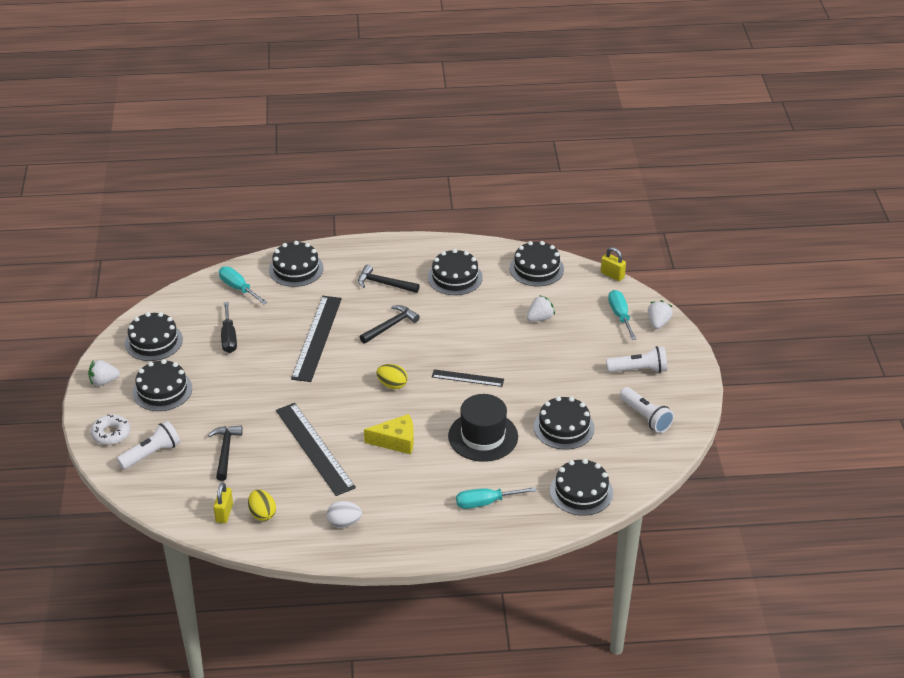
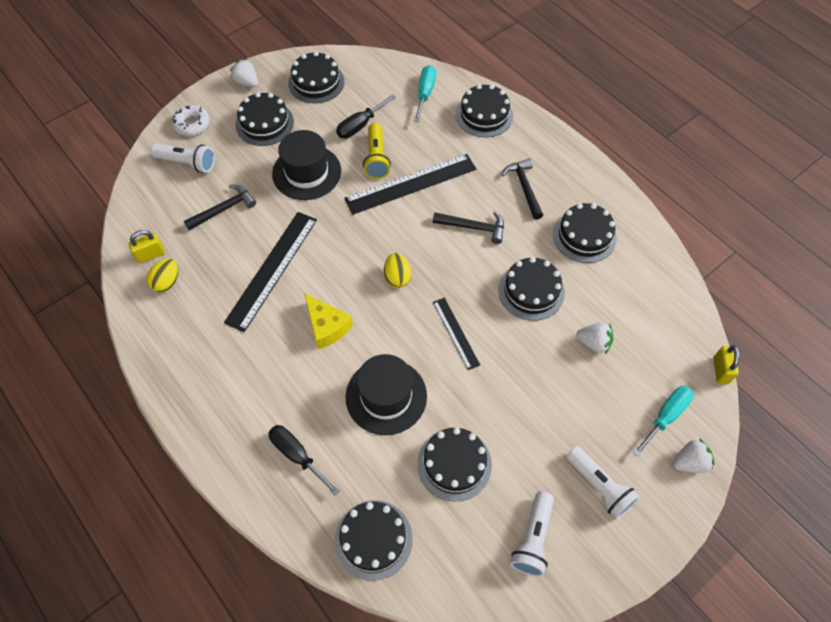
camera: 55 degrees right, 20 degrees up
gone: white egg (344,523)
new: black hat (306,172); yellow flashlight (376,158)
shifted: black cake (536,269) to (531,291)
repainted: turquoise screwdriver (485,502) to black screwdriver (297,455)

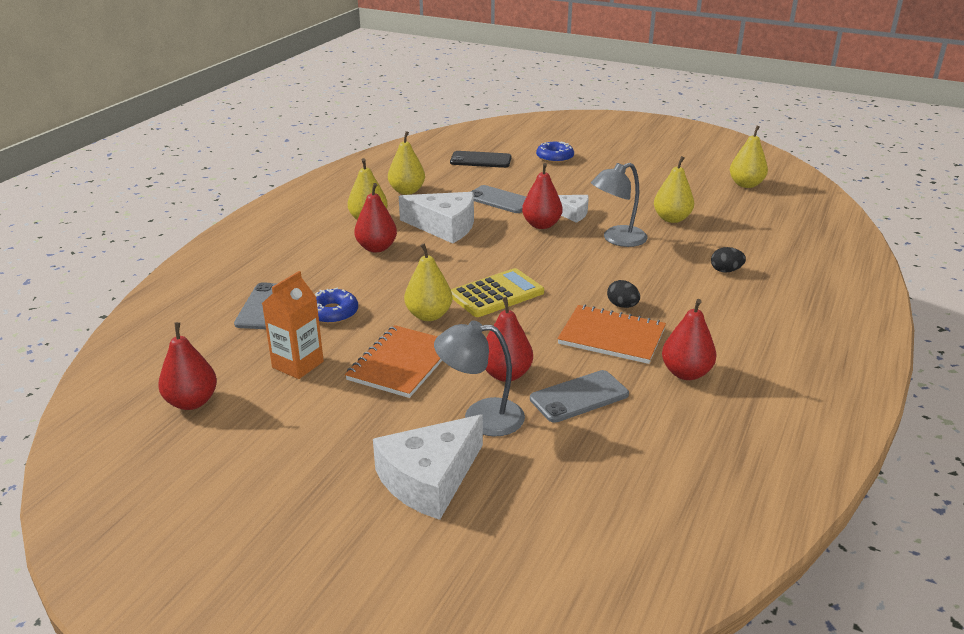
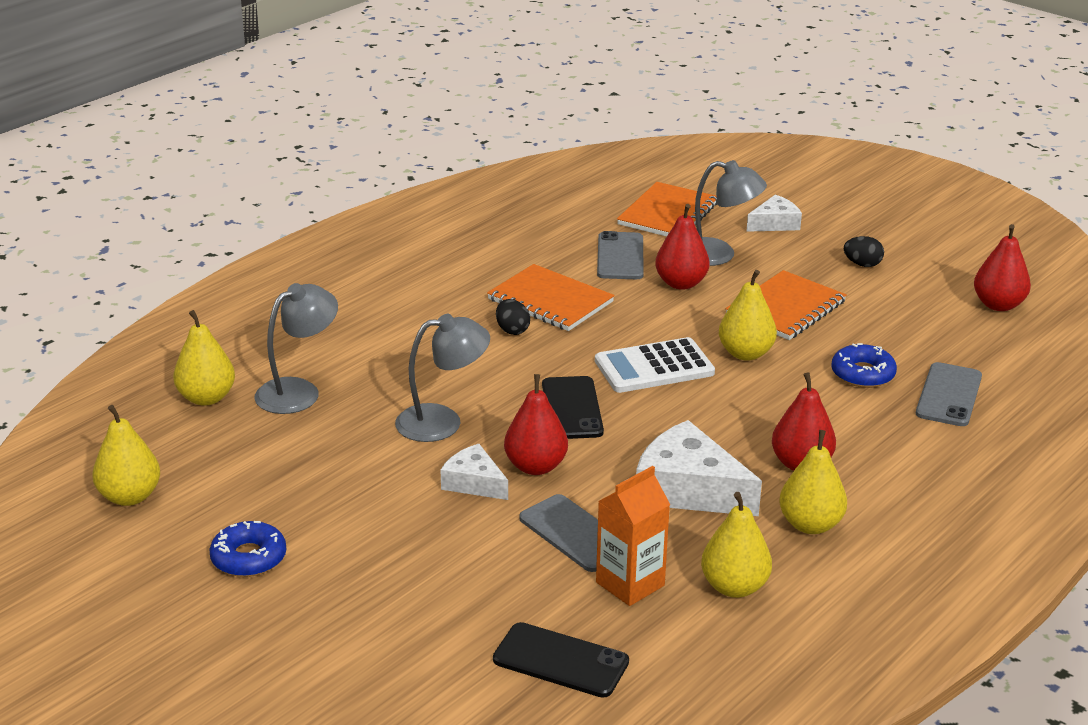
camera: 165 degrees left, 0 degrees up
gone: red pear (686,373)
new: grey lamp (298,391); black phone (572,408); orange notebook (668,214)
shifted: orange carton (298,364) to (630,584); blue donut (554,157) to (249,558); yellow pear (672,219) to (206,398); black egg (726,270) to (862,264)
repainted: yellow calculator (497,294) to white calculator (654,367)
rotated: grey phone (579,397) = (620,256) 75 degrees counterclockwise
scaled: white cheese (429,479) = (775,223) x0.57

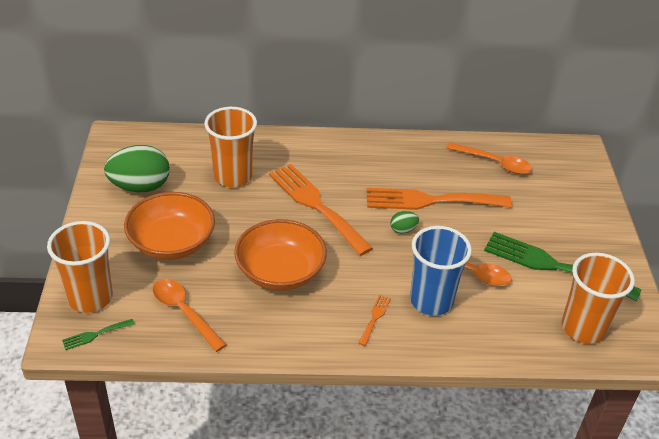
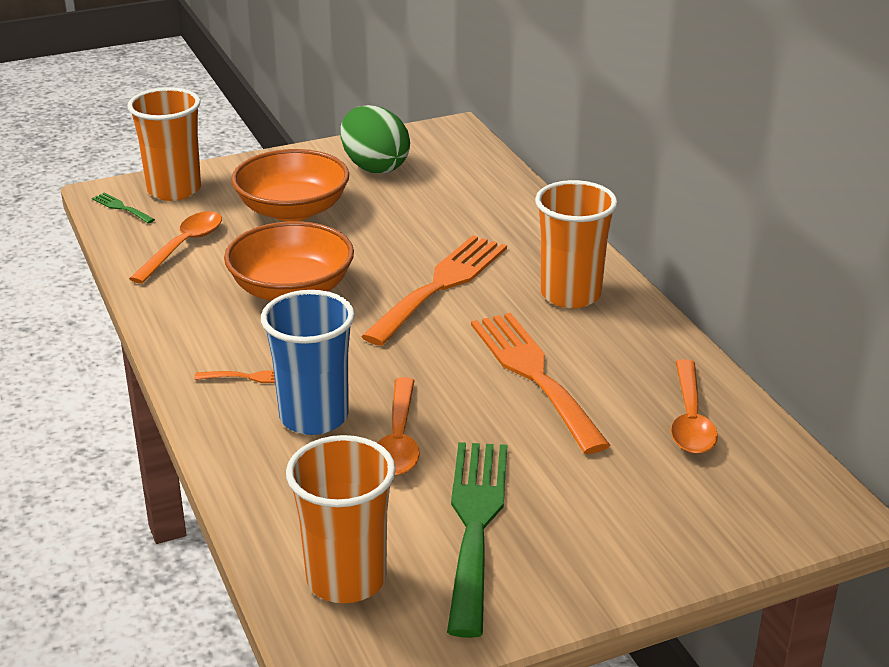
camera: 70 degrees right, 10 degrees down
gone: green egg (403,230)
shifted: orange cup (232,176) to (570,294)

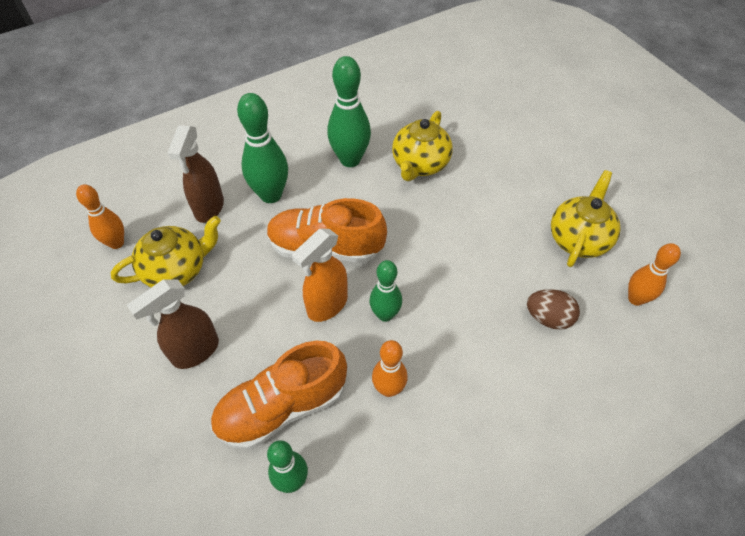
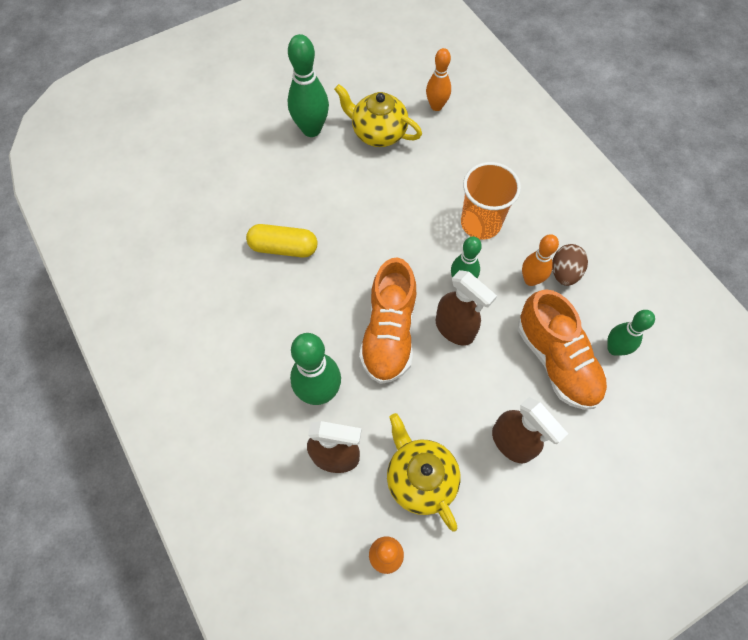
camera: 90 degrees left, 10 degrees up
new: orange cup (480,223)
shifted: green bowling pin (350,160) to (311,129); brown egg (548,318) to (564,273)
swapped: yellow teapot (420,164) to yellow capsule (283,247)
repainted: orange spray bottle (327,305) to brown spray bottle (455,329)

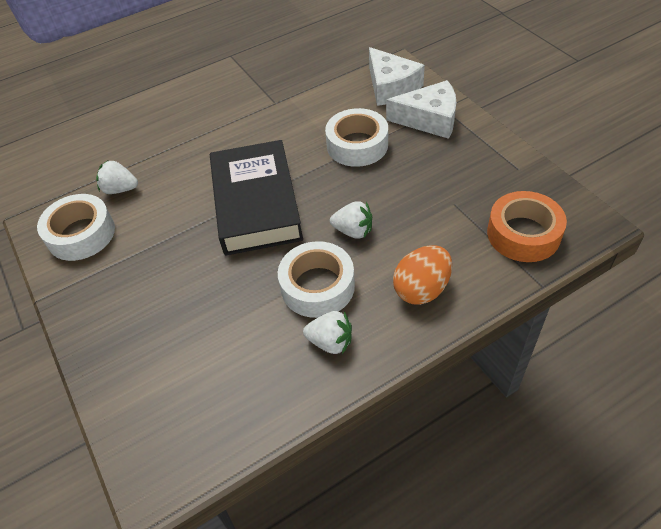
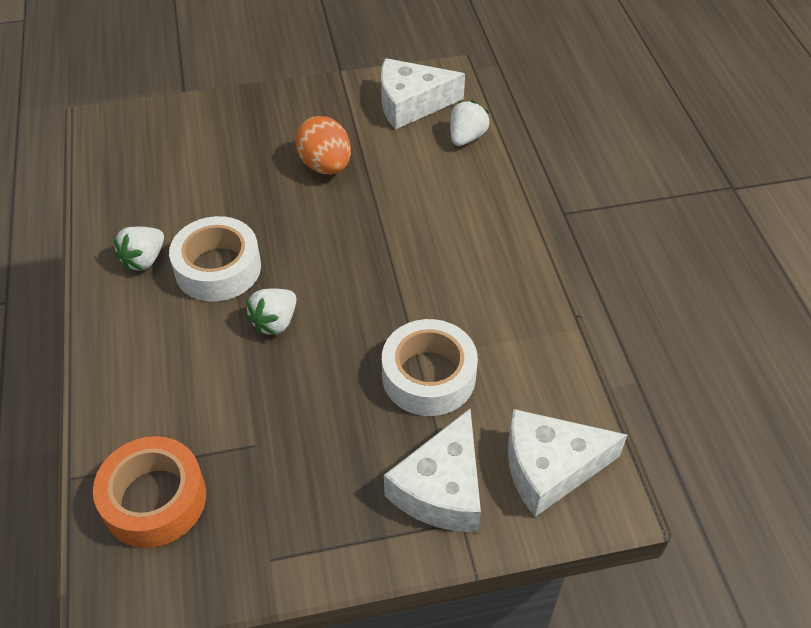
camera: 105 degrees right, 0 degrees up
gone: black book (256,204)
shifted: orange egg (421,289) to (325,166)
swapped: white tape (81,234) to white cheese (411,103)

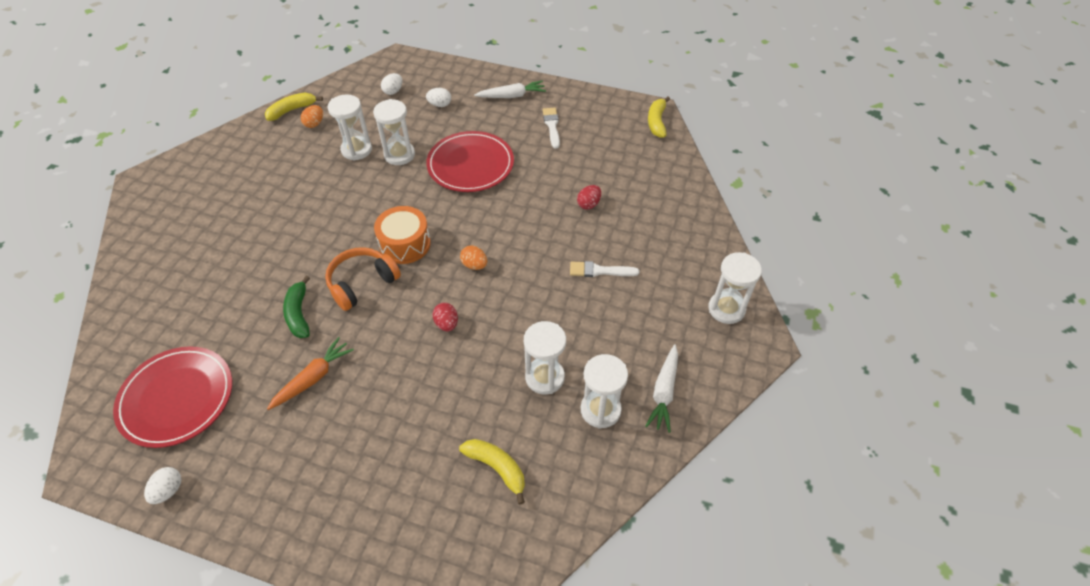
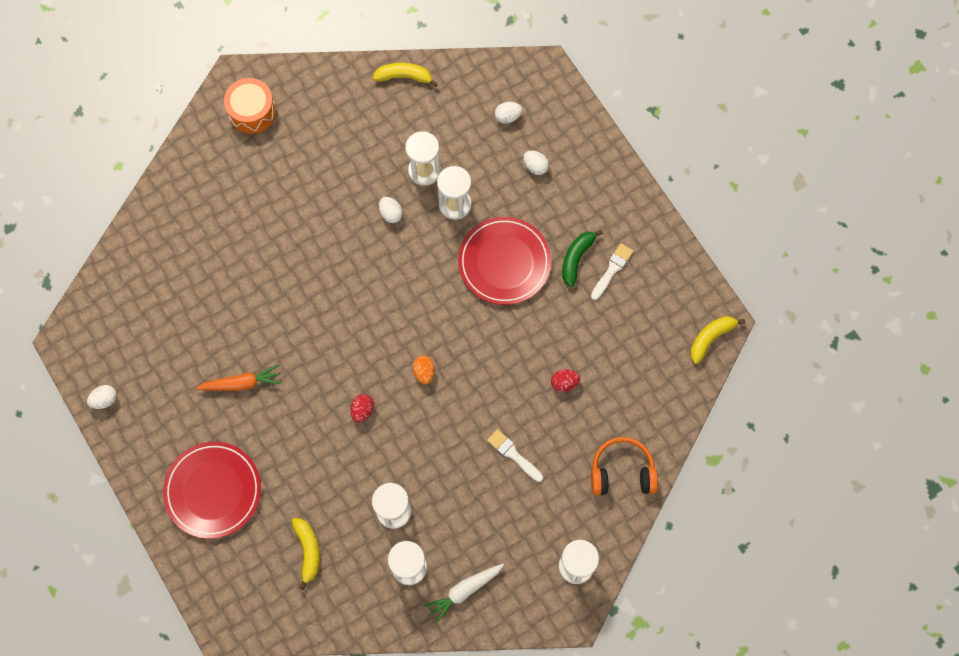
camera: 40 degrees right, 20 degrees up
gone: orange egg (314,124); white carrot (511,96)
new: white egg (391,213)
shifted: red plate (177,398) to (213,490); green banana (299,314) to (576,258); orange headphones (362,283) to (622,472); orange drum (405,244) to (252,111)

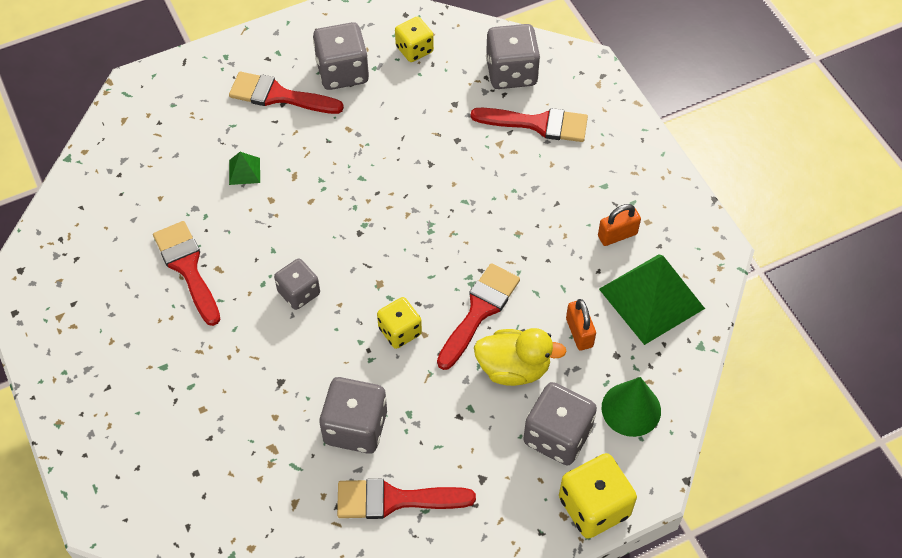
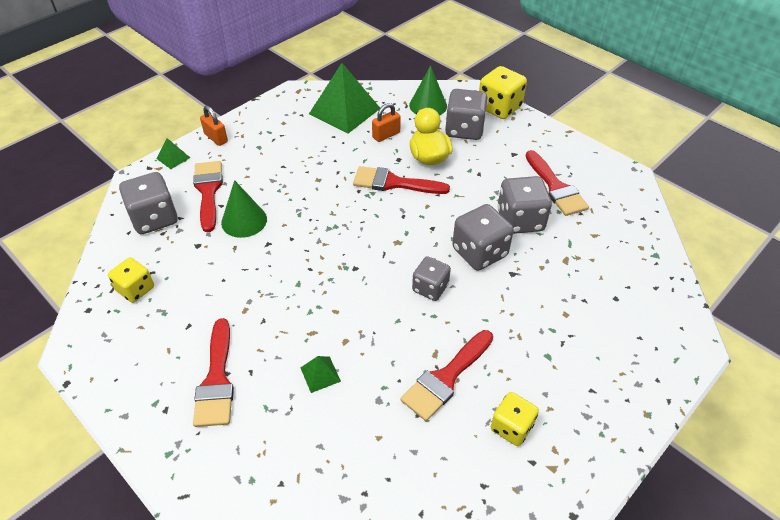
camera: 110 degrees left, 10 degrees down
new: green pyramid (173,158); green cone (244,221)
shifted: grey dice (342,72) to (479,252); yellow dice (400,331) to (511,427); orange padlock (617,235) to (216,138)

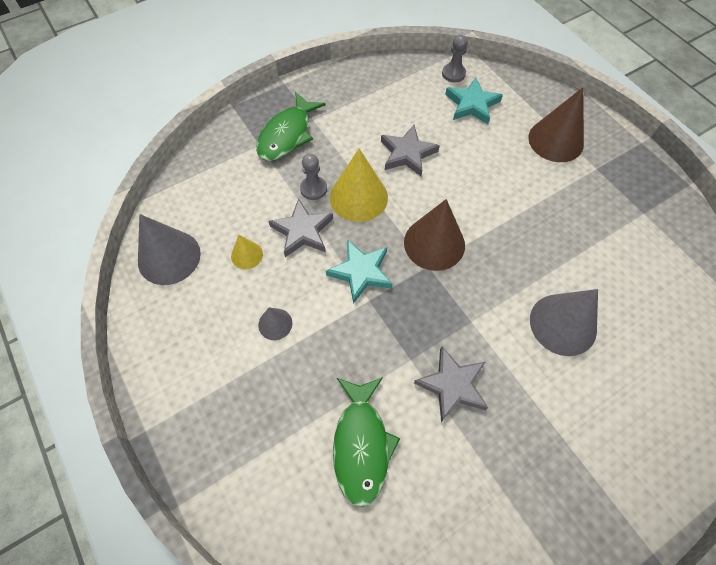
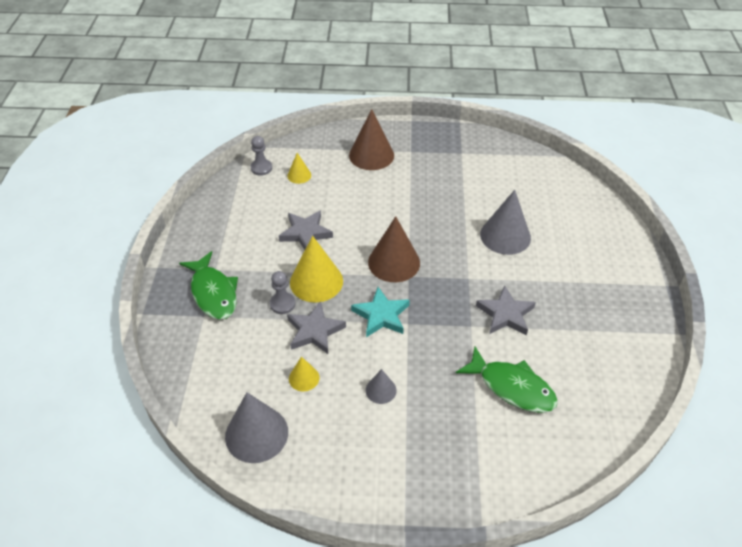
camera: 55 degrees left, 15 degrees down
swapped: turquoise star (472,104) to yellow cone (299,175)

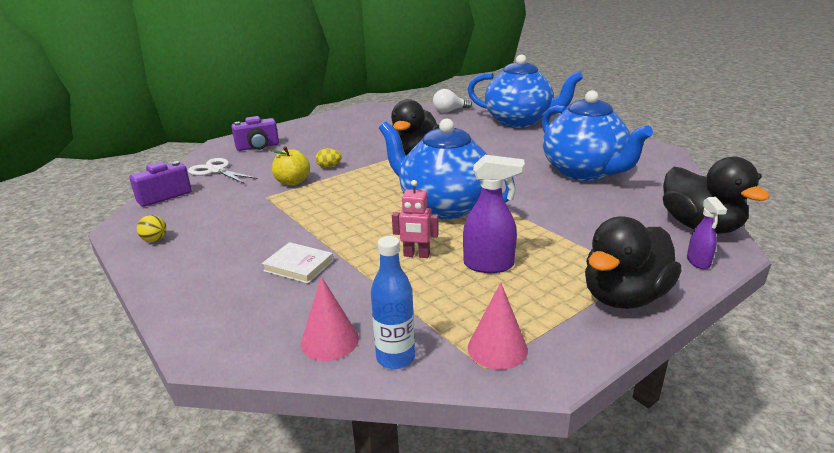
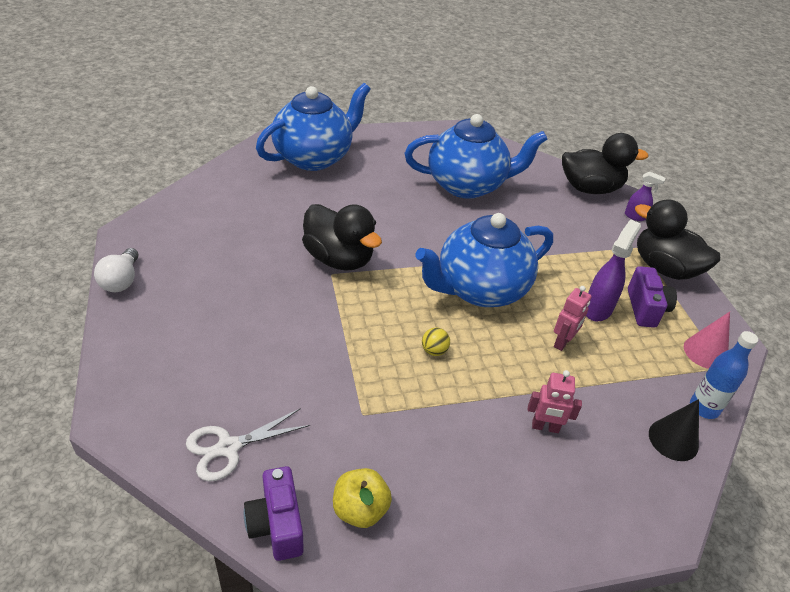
camera: 70 degrees left, 15 degrees up
gone: yellow egg (329,167)
shifted: yellow ball (155,240) to (434,351); purple camera (258,147) to (646,308); yellow apple (292,182) to (360,510); white light bulb (449,111) to (121,281)
swapped: white book (299,266) to pink robot (545,427)
repainted: pink cone (329,341) to black cone (673,439)
rotated: black duck (624,297) = (664,268) 150 degrees clockwise

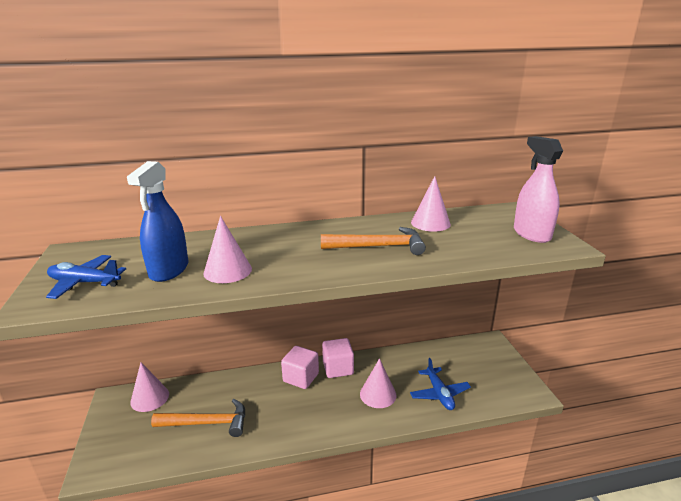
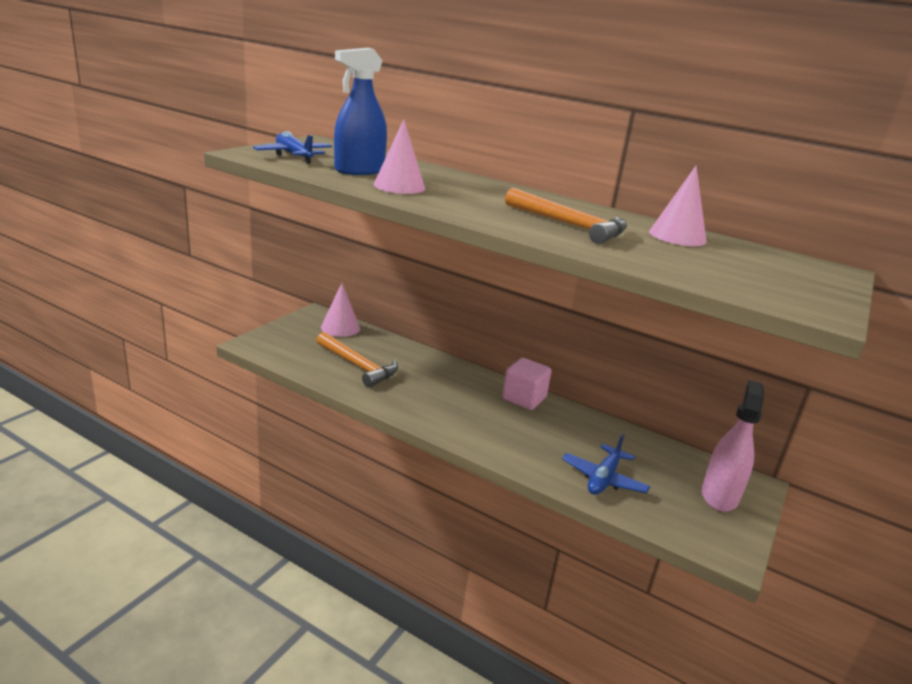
camera: 40 degrees right, 0 degrees up
gone: pink cube (301,377); pink cone (378,394)
shifted: pink spray bottle (531,234) to (719,495)

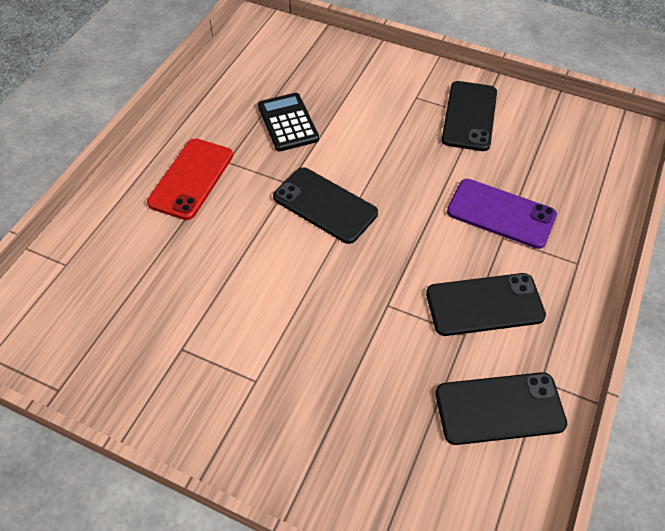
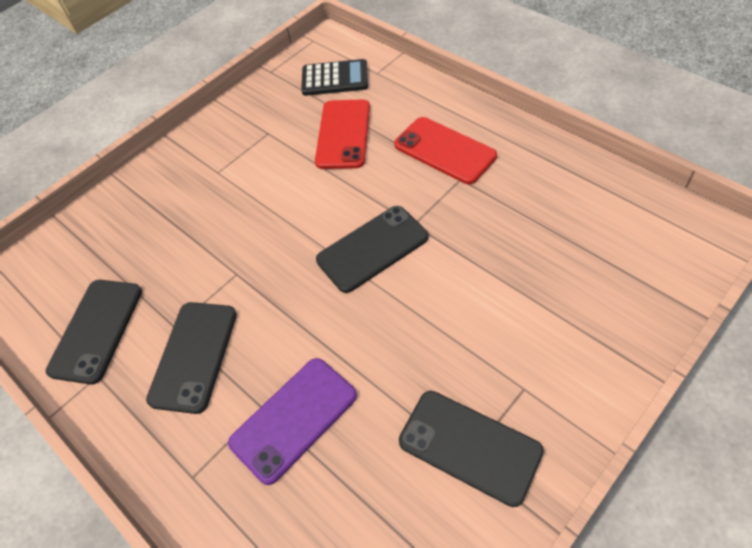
camera: 115 degrees right, 0 degrees up
new: red phone (343,134)
shifted: black calculator (287,122) to (335,78)

